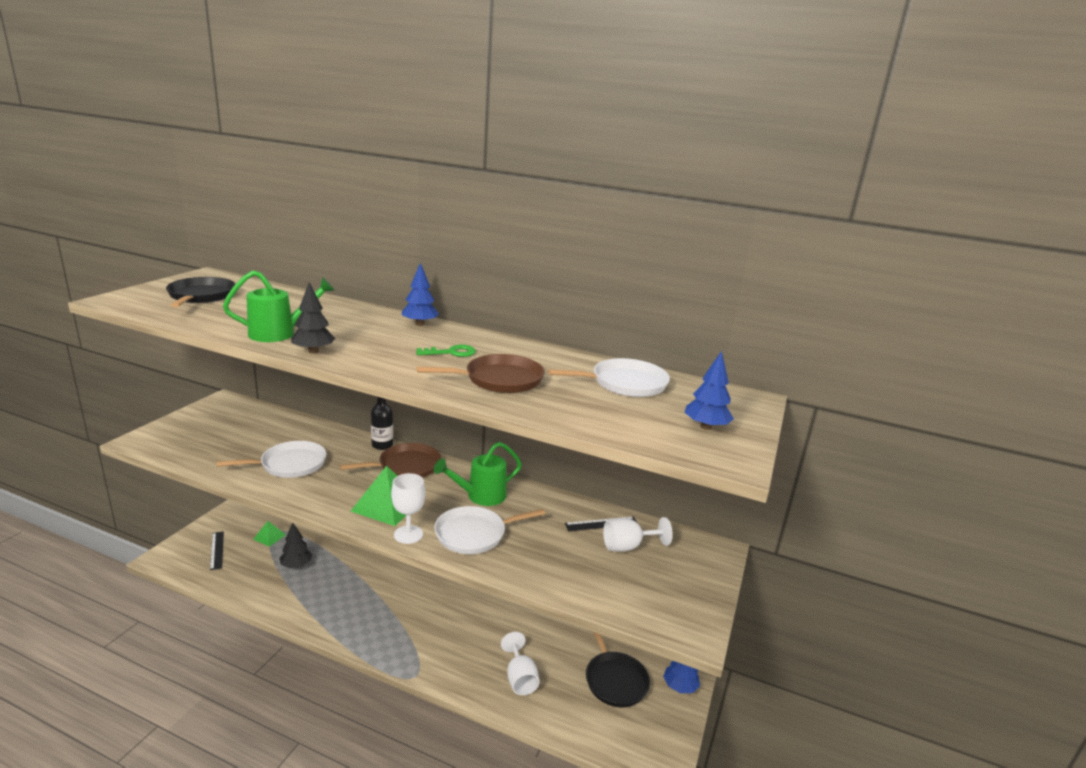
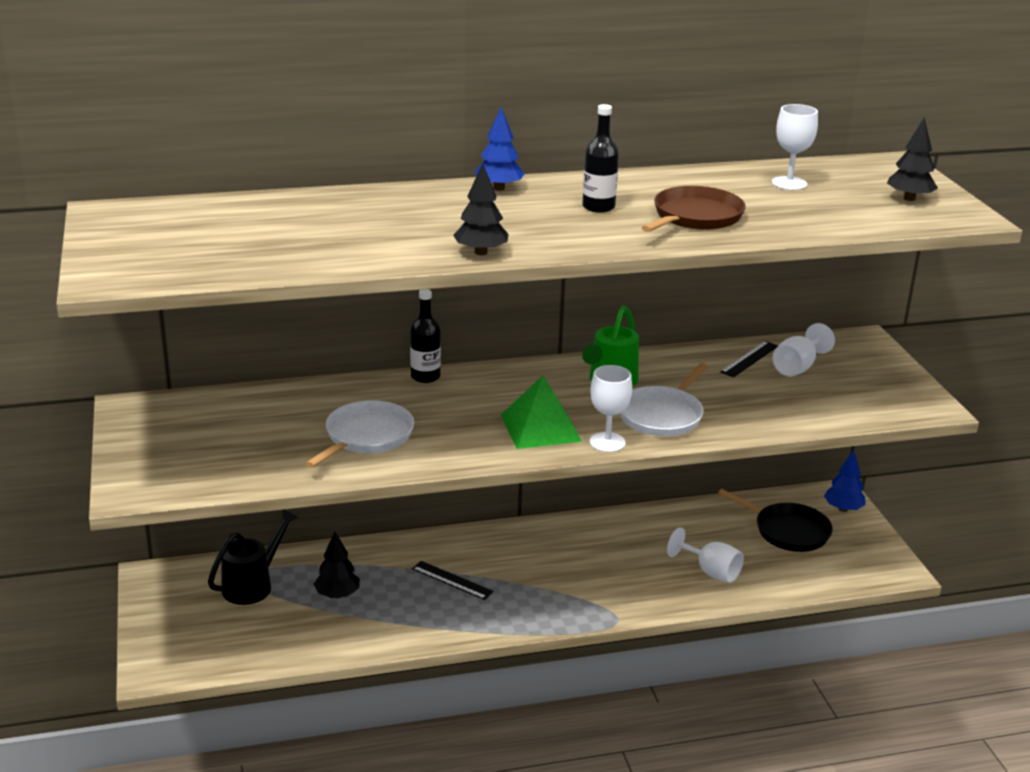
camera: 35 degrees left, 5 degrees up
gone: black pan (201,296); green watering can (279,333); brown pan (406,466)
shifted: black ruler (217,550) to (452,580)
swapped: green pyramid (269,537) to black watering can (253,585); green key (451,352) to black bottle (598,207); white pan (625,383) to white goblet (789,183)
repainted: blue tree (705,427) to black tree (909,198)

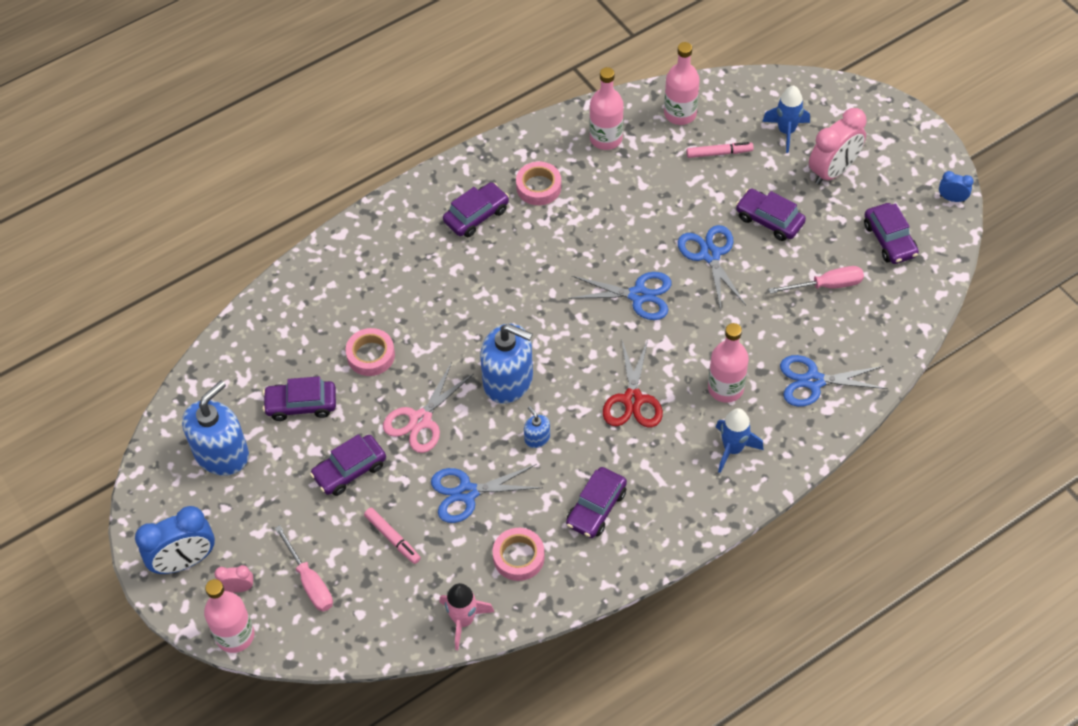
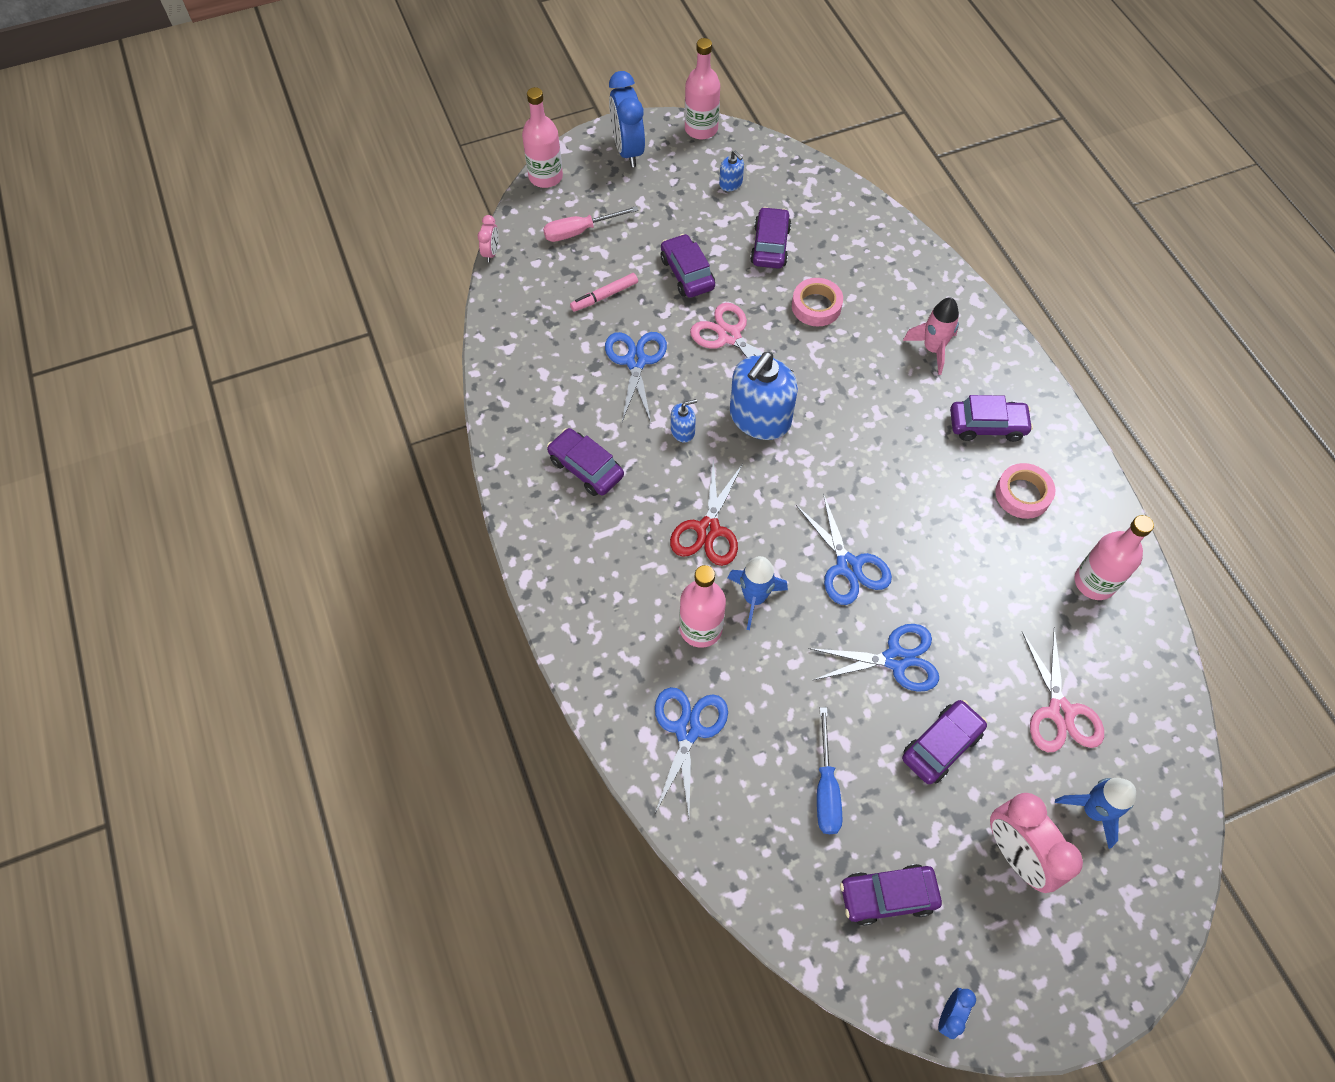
camera: 100 degrees right, 5 degrees up
gone: pink tape (518,557)
shifted: pink clock (238,588) to (491,253); pink rocket (463,620) to (932,349); pink bottle (680,114) to (701,129); blue rocket (733,449) to (754,598)
swapped: pink marker (719,153) to pink scissors (1060,712)
repainted: pink screwdriver (826,285) to blue screwdriver (826,788)
rotated: purple car (476,215) = (987,425) 60 degrees counterclockwise; blue scissors (638,295) = (848,566) 45 degrees counterclockwise; red scissors (632,399) = (708,529) 90 degrees counterclockwise
scaled: blue soap dispenser (221,453) = (731,183) x0.45

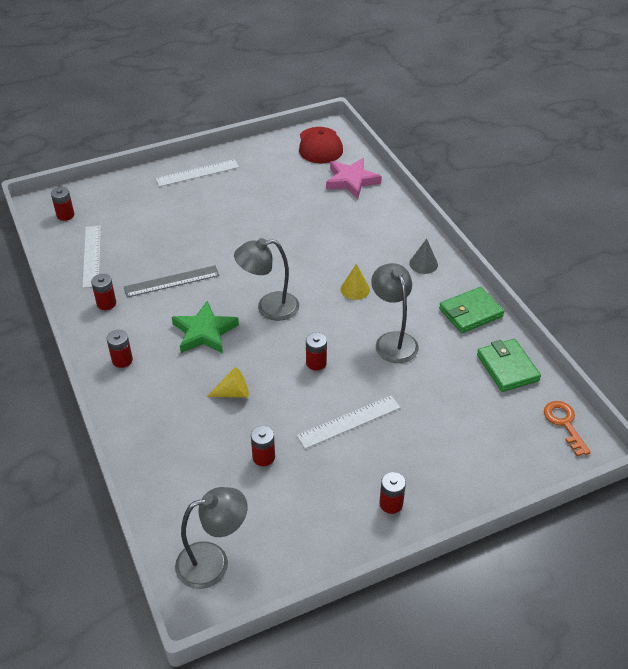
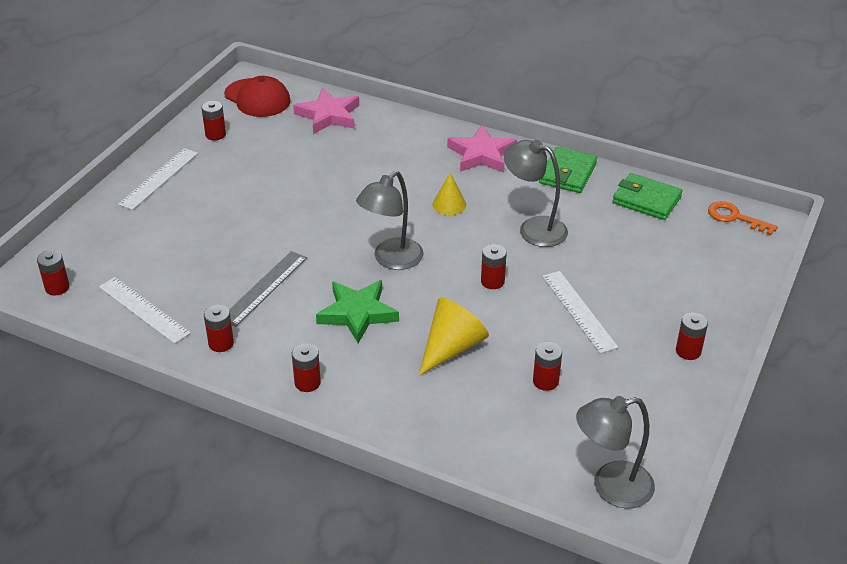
camera: 40 degrees left, 5 degrees down
new: red battery (215,135)
swapped: grey cone (423,264) to pink star (481,154)
rotated: grey lamp (213,562) = (611,487) 135 degrees counterclockwise; white ruler (349,421) = (579,311) 45 degrees counterclockwise
scaled: yellow cone (233,393) = (451,347) x1.60

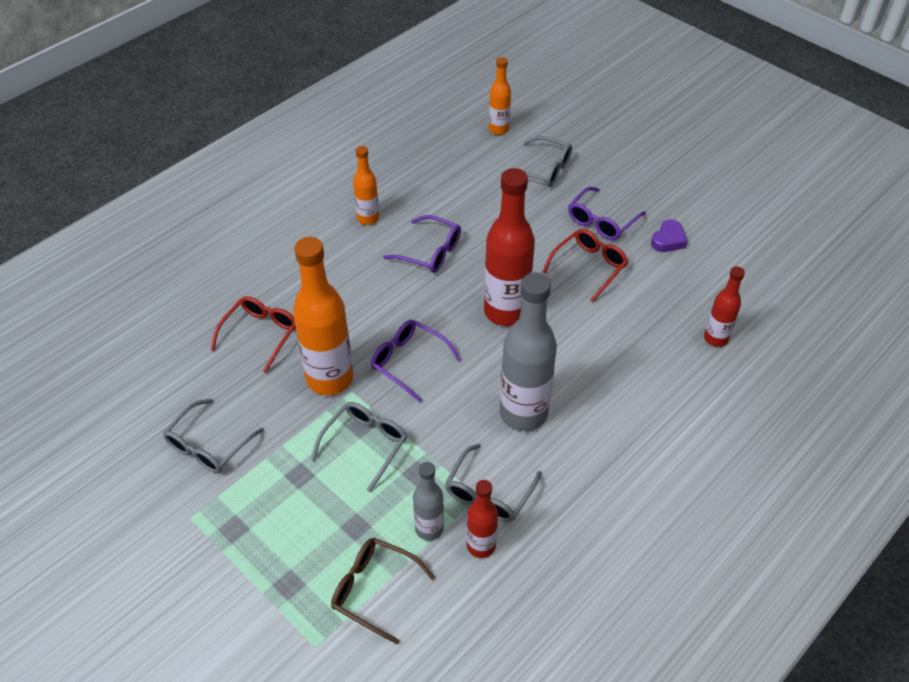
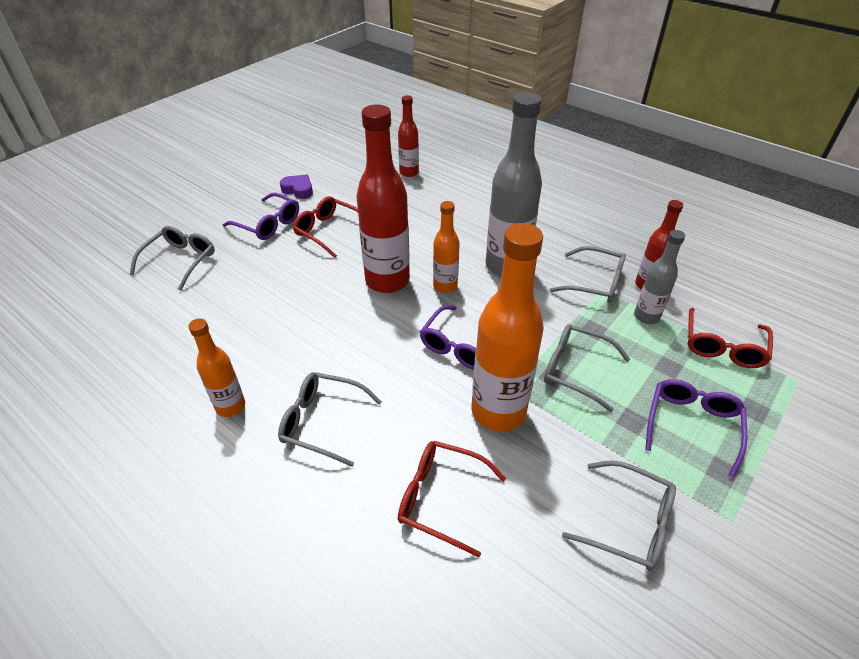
camera: 95 degrees left, 5 degrees down
new: grey glasses (322,422)
shifted: purple glasses (430,252) to (692,425); orange bottle (498,129) to (445,286)
repainted: brown glasses (374,590) to red glasses (723,346)

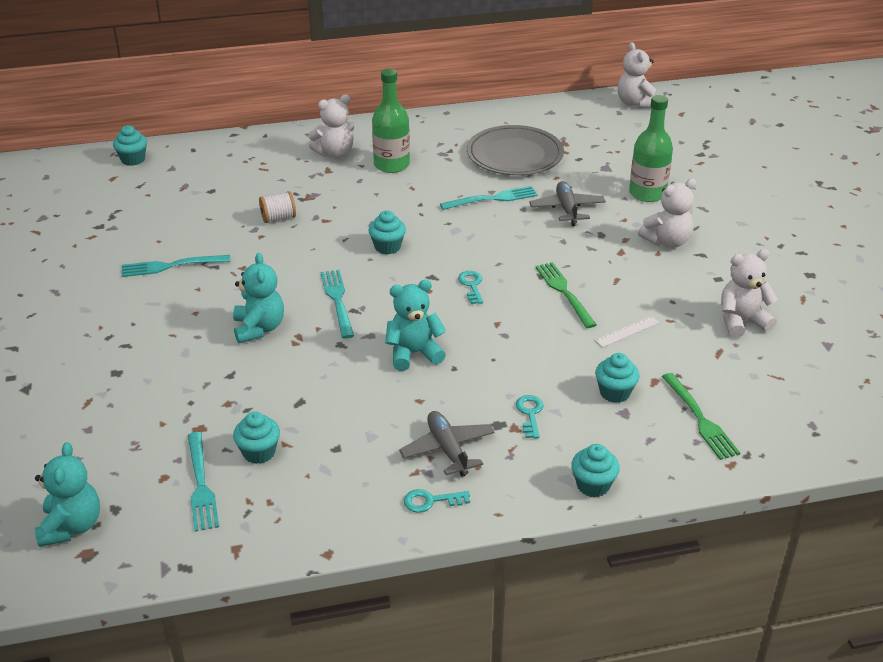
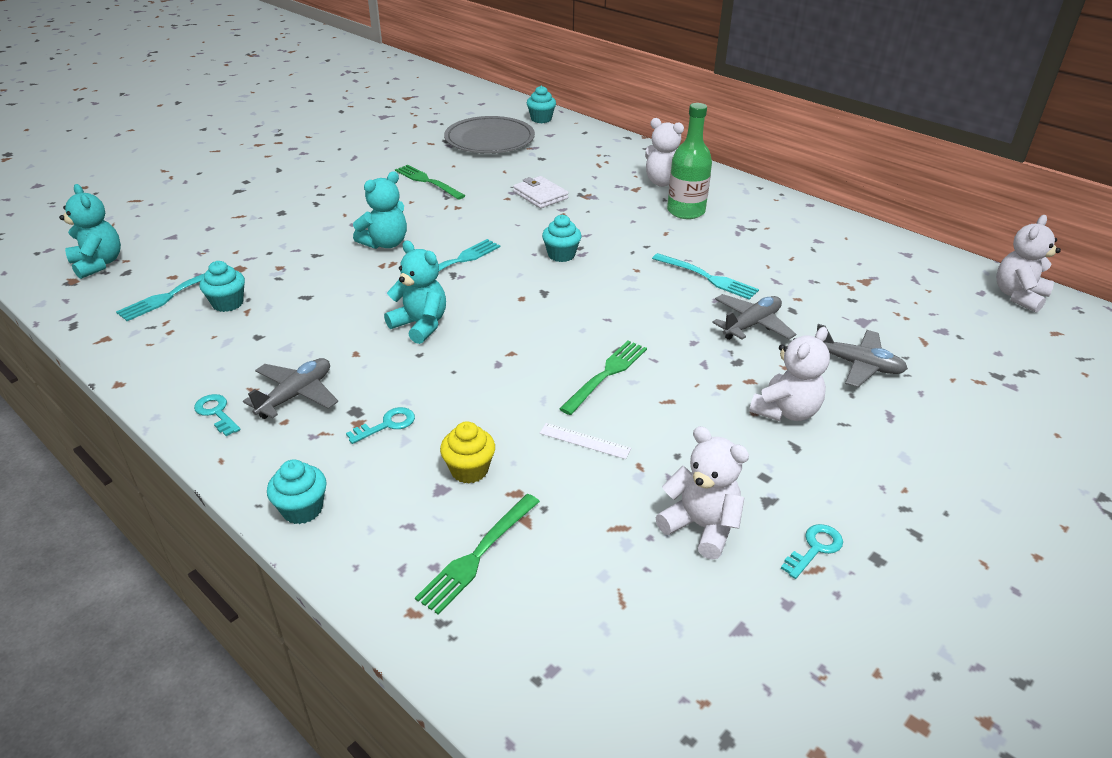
camera: 55 degrees right, 0 degrees up
shifted: turquoise key (471,285) to (815,548); grey plate (515,155) to (489,139)
swapped: white spool (278,218) to white wallet (540,195); green bottle (647,193) to grey plane (858,365)
repainted: turquoise fork (171,266) to green fork (427,181); turquoise cupcake (615,392) to yellow cupcake (469,470)
rotated: turquoise teddy bear (71,526) = (98,264) 90 degrees counterclockwise; white teddy bear (667,241) = (786,411) 75 degrees counterclockwise

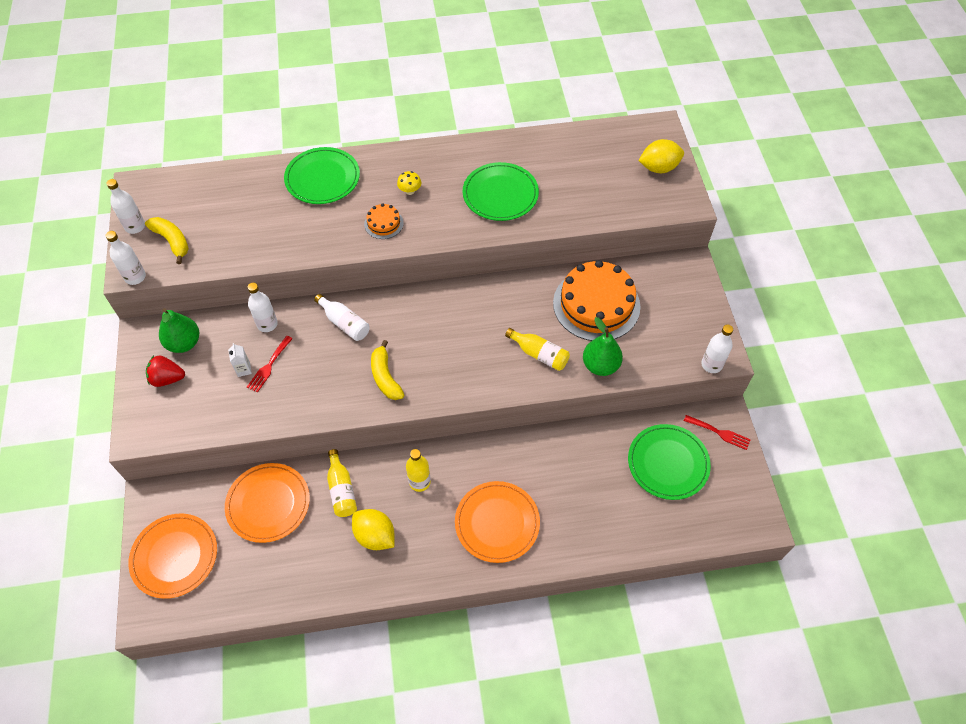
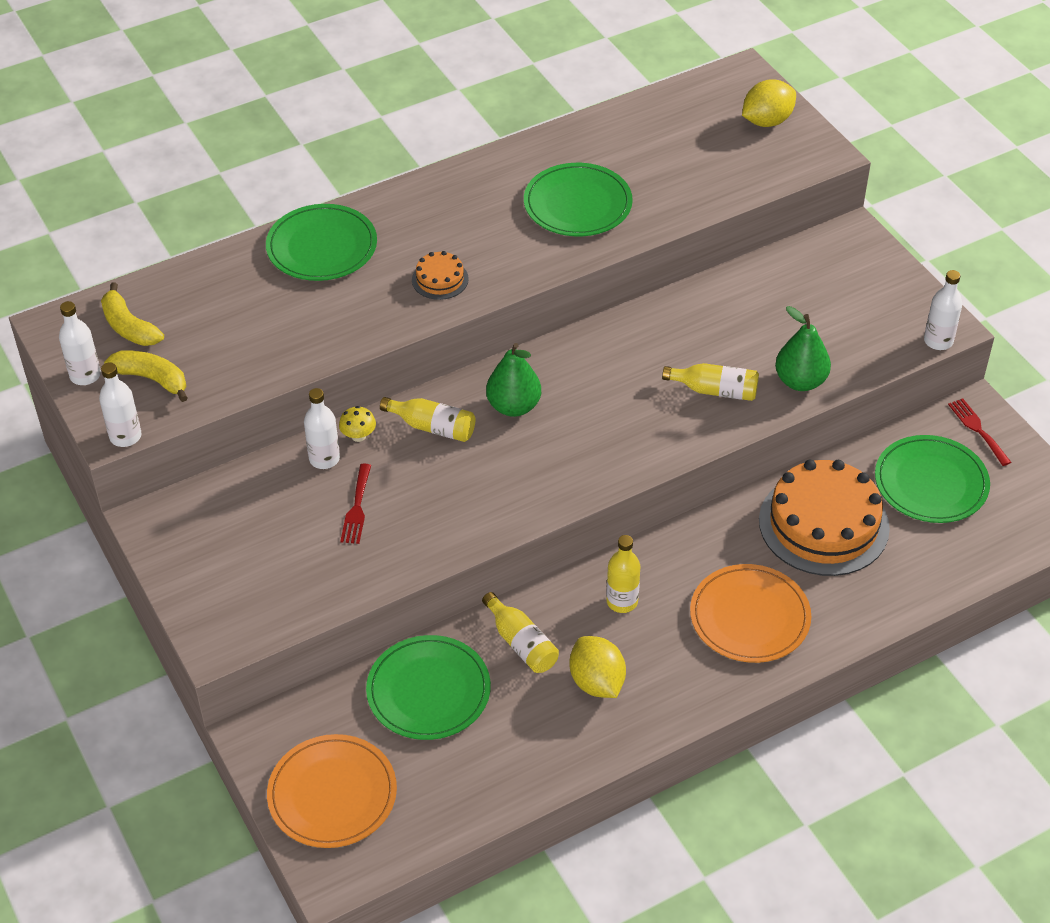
camera: 20 degrees left, 10 degrees down
gone: red strawberry (167,378); white carton (243,369)
shifted: green pear (184,343) to (513,406); yellow banana (385,377) to (129,327); yellow mushroom (410,191) to (358,436); orange cake (596,304) to (823,524)
repainted: orange plate (268,504) to green plate (428,691); white bottle (344,323) to yellow bottle (433,427)
rotated: yellow lemon (375,536) = (597,682) 45 degrees clockwise; red fork (719,433) = (977,429) 120 degrees counterclockwise

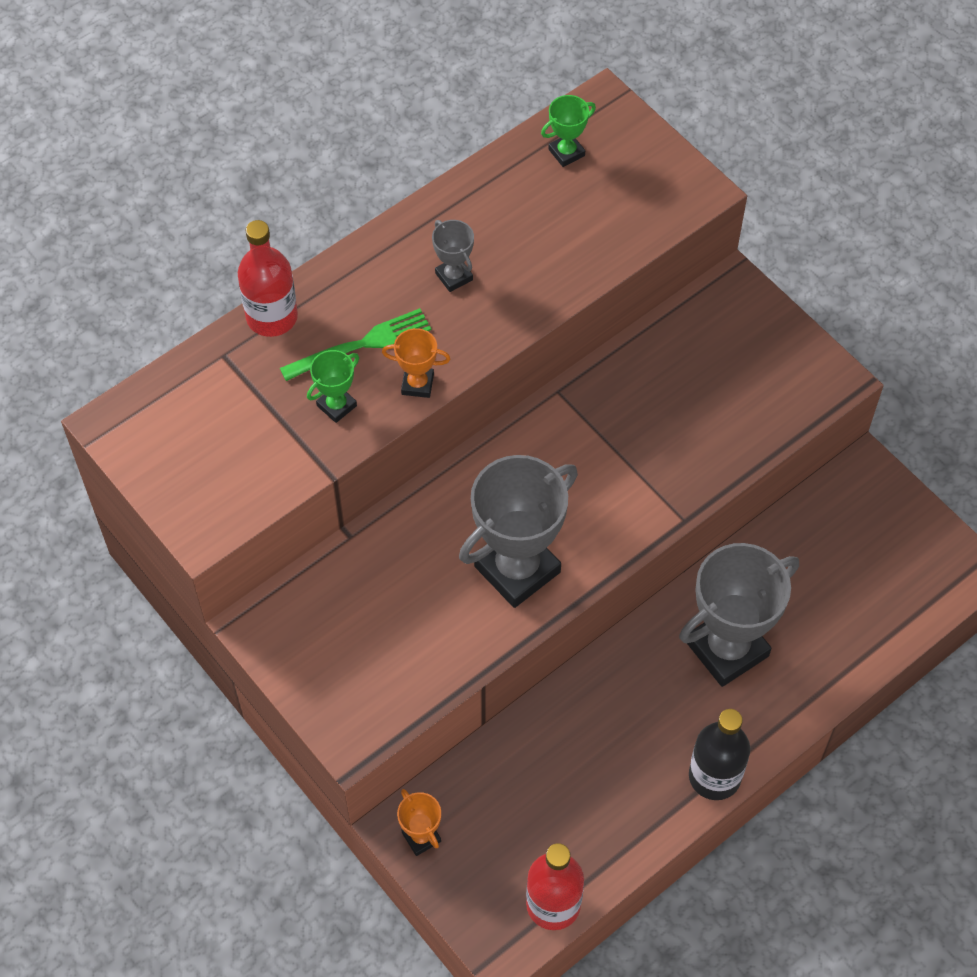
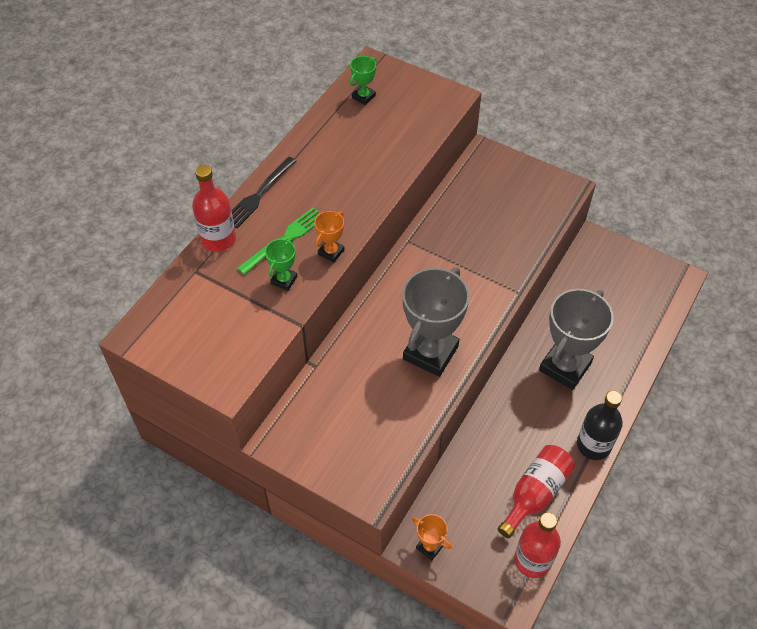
camera: 20 degrees left, 5 degrees down
gone: grey trophy (454,276)
new: black fork (258,195); red bottle (535,494)
rotated: orange trophy (417,384) = (331,252) 45 degrees counterclockwise

